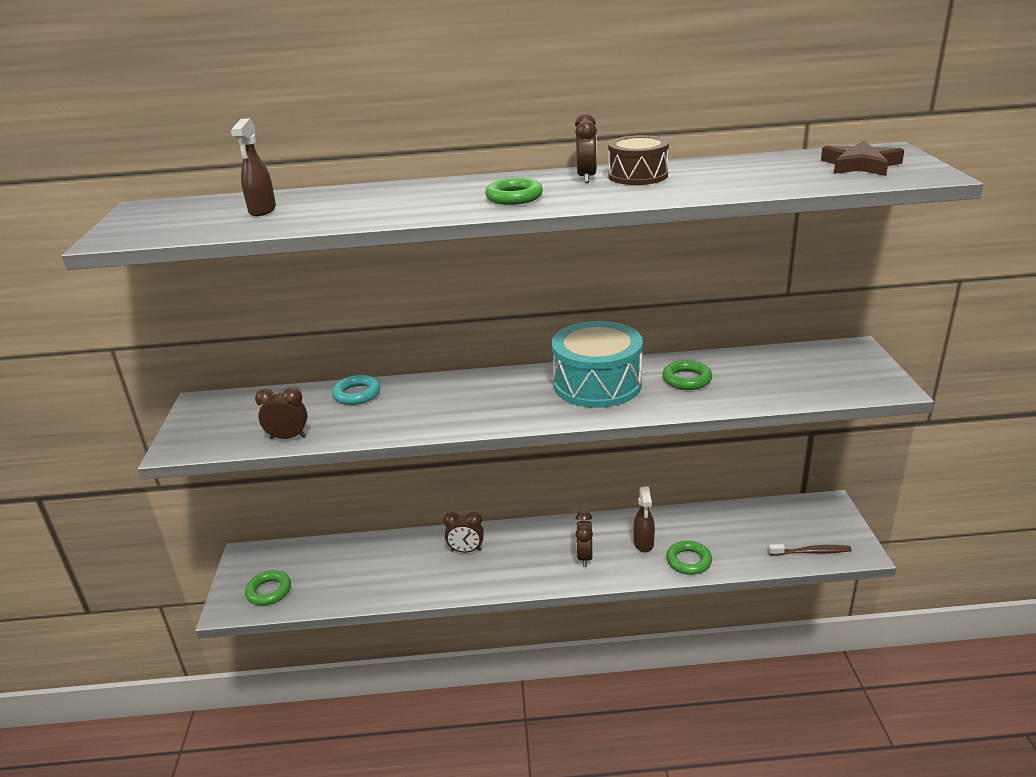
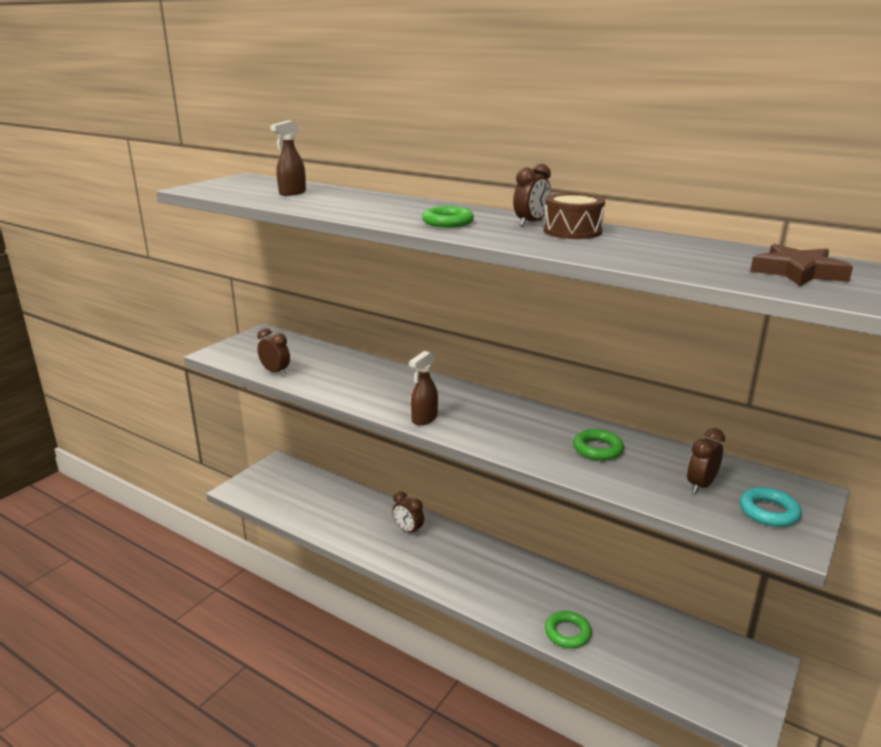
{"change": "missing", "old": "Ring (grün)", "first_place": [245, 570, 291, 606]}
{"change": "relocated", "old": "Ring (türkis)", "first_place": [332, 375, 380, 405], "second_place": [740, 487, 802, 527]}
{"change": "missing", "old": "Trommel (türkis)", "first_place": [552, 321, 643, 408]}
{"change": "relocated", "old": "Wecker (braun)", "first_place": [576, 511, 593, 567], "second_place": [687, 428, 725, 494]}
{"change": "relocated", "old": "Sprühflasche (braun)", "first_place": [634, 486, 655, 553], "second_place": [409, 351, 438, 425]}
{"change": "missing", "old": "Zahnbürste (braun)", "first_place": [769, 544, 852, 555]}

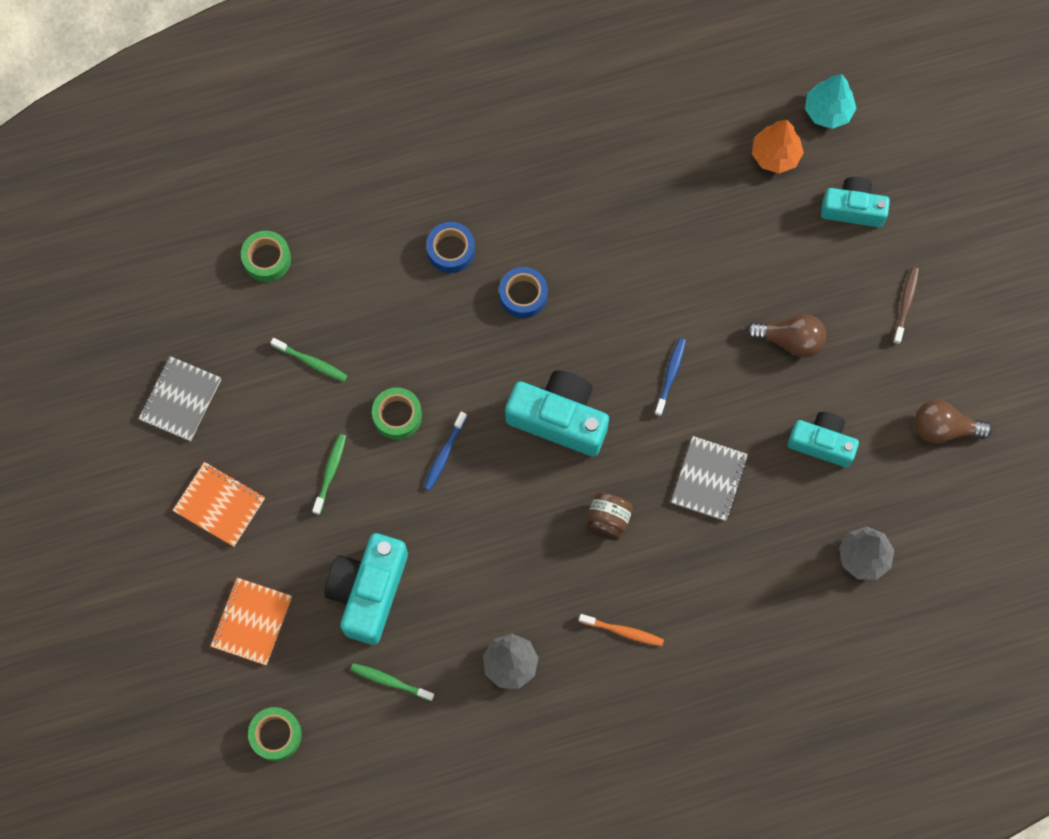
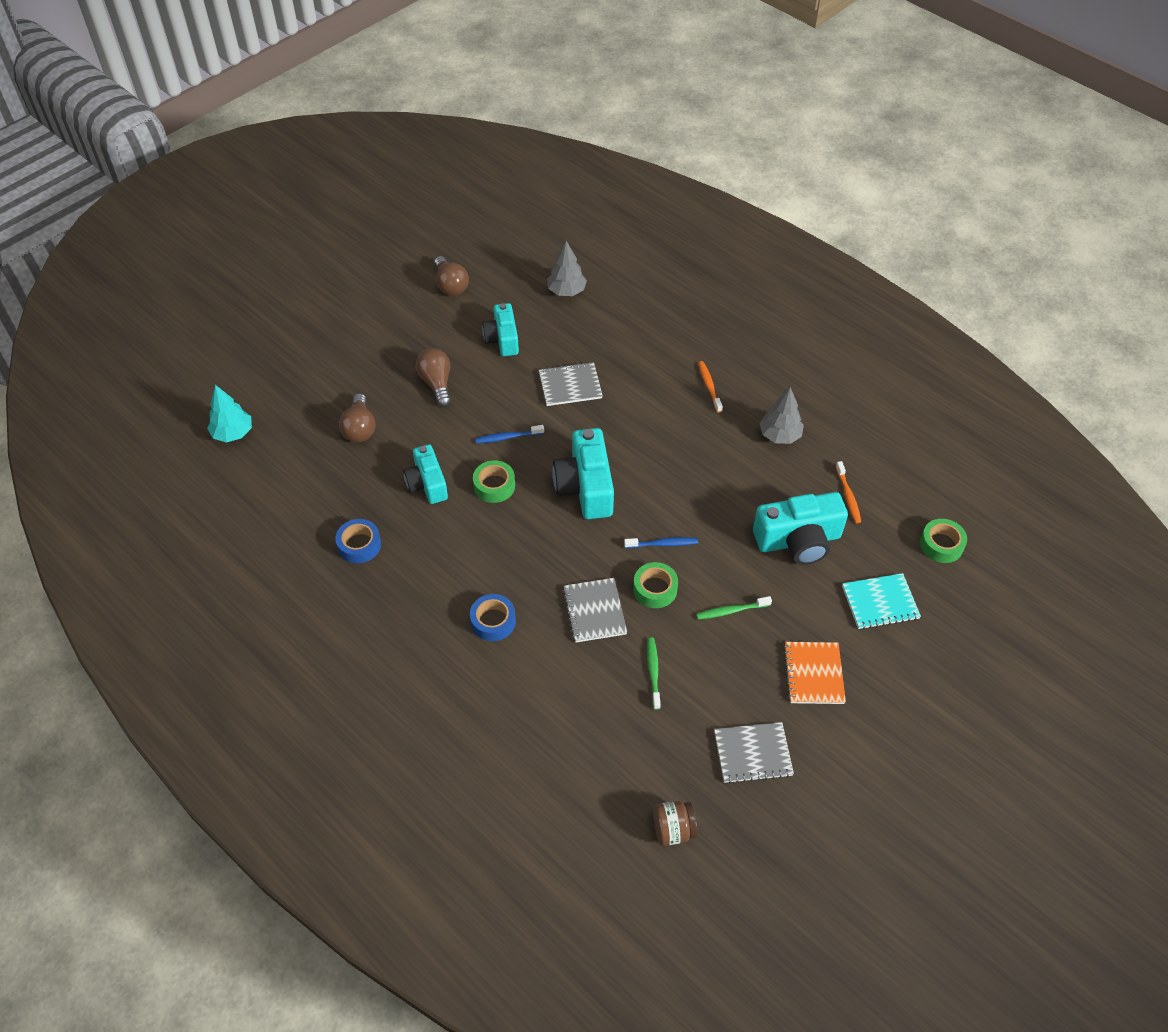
{"change": "colour", "old": "Notizbuch (orange)", "new": "Notizbuch (türkis)", "first_place": [211, 578, 292, 665], "second_place": [842, 573, 921, 629]}
{"change": "relocated", "old": "Klebeband (grün)", "first_place": [241, 231, 291, 282], "second_place": [473, 460, 515, 503]}
{"change": "colour", "old": "Zahnbürste (grün)", "new": "Zahnbürste (orange)", "first_place": [351, 663, 434, 701], "second_place": [836, 461, 861, 523]}
{"change": "relocated", "old": "Klebeband (blau)", "first_place": [499, 267, 548, 318], "second_place": [335, 519, 381, 563]}
{"change": "relocated", "old": "Einmachglas (braun)", "first_place": [586, 492, 633, 540], "second_place": [653, 801, 697, 846]}
{"change": "missing", "old": "Baum (orange)", "first_place": [752, 120, 804, 174]}
{"change": "relocated", "old": "Kamera (türkis)", "first_place": [821, 177, 890, 227], "second_place": [403, 444, 448, 504]}
{"change": "missing", "old": "Zahnbürste (braun)", "first_place": [893, 267, 919, 344]}
{"change": "appeared", "new": "Glühbirne (braun)", "second_place": [339, 393, 375, 442]}
{"change": "appeared", "new": "Notizbuch (grau)", "second_place": [563, 578, 627, 642]}

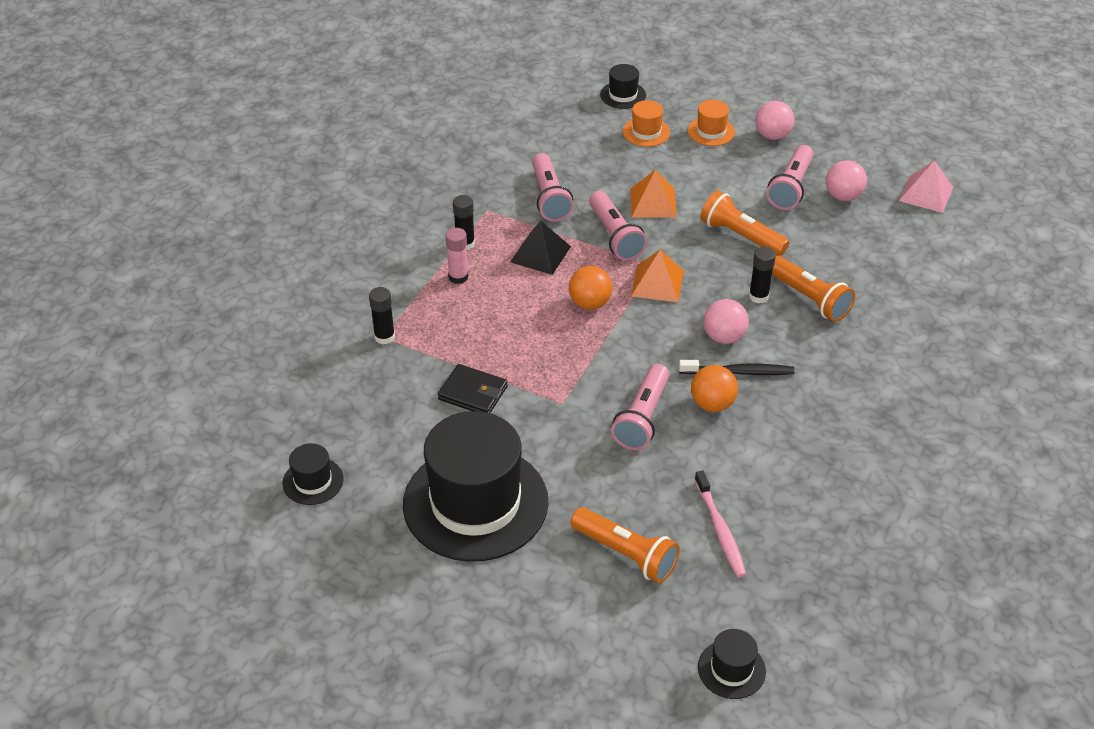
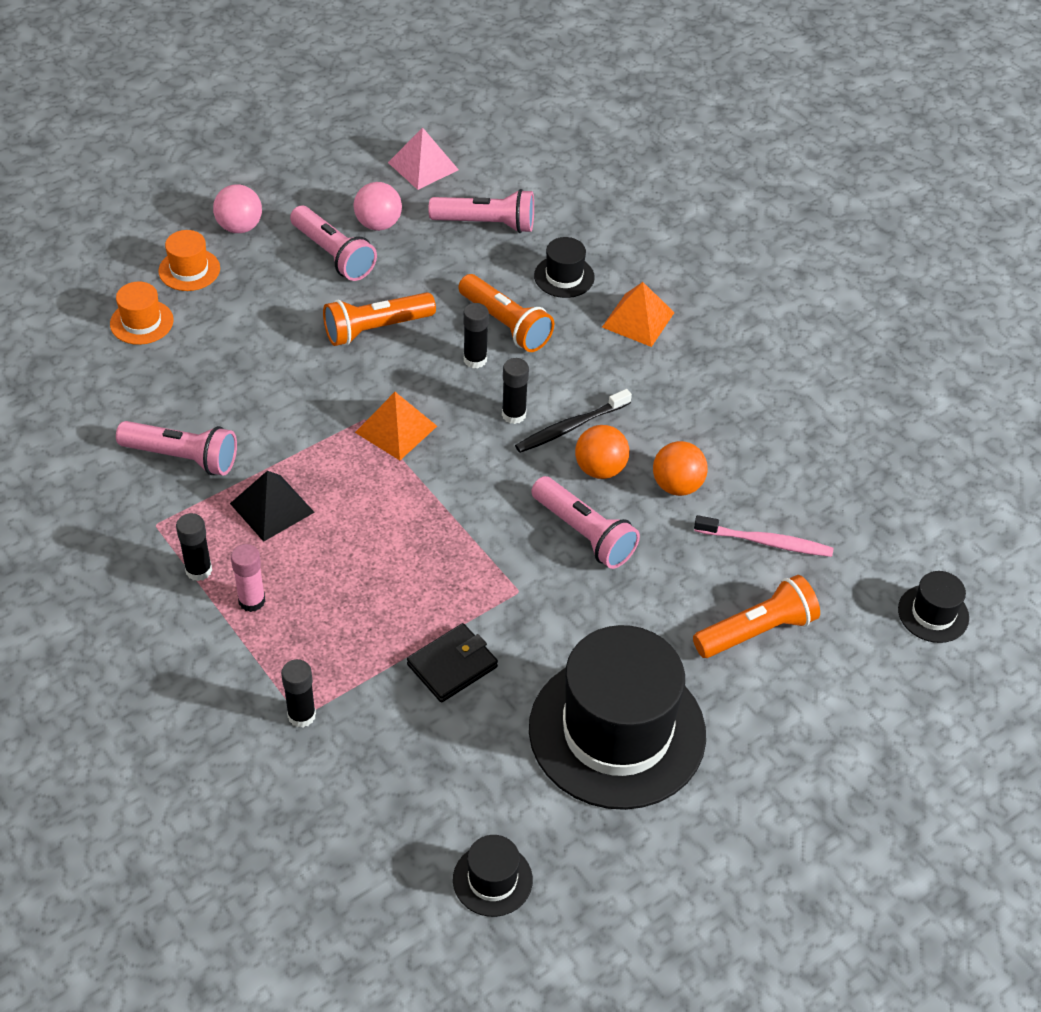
{"change": "relocated", "old": "Ball (orange)", "first_place": [569, 266, 612, 310], "second_place": [653, 441, 708, 496]}
{"change": "relocated", "old": "Taschenlampe (rosa)", "first_place": [589, 191, 647, 261], "second_place": [429, 189, 534, 233]}
{"change": "relocated", "old": "Hut (schwarz)", "first_place": [600, 64, 646, 109], "second_place": [534, 237, 595, 298]}
{"change": "relocated", "old": "Pyramide (orange)", "first_place": [630, 169, 677, 218], "second_place": [602, 282, 674, 347]}
{"change": "spun", "old": "Zahnbürste (schwarz)", "first_place": [679, 360, 795, 375], "second_place": [515, 389, 632, 453], "degrees": -150}
{"change": "exchanged", "old": "Ball (rosa)", "new": "Klebestift (schwarz)", "first_place": [704, 299, 749, 344], "second_place": [502, 358, 529, 424]}
{"change": "spun", "old": "Taschenlampe (orange)", "first_place": [772, 255, 855, 322], "second_place": [458, 274, 554, 352], "degrees": 60}

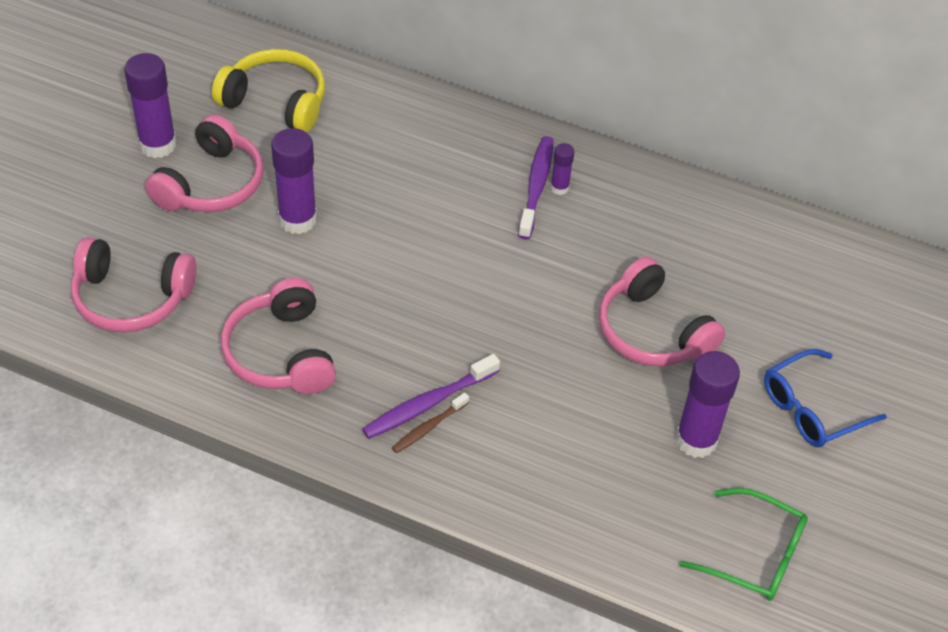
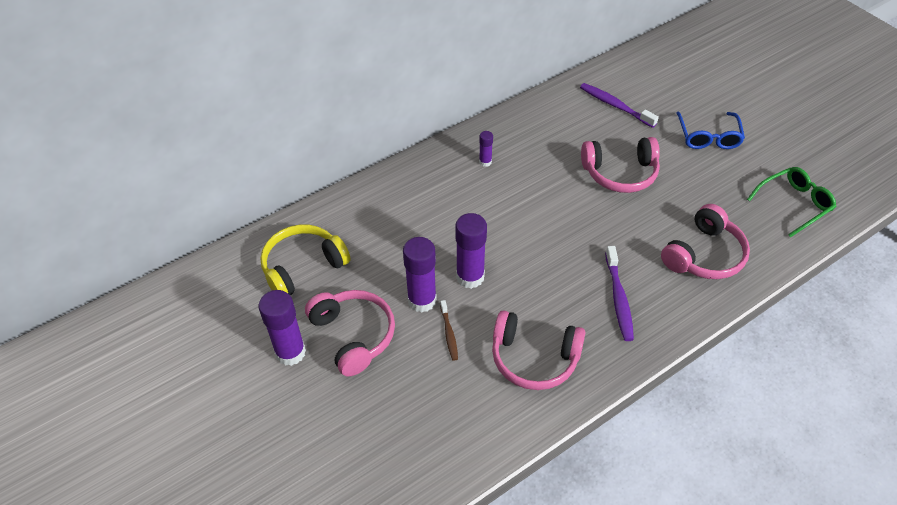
{"change": "relocated", "old": "Kopfhörer (rosa)", "first_place": [71, 237, 197, 332], "second_place": [661, 204, 750, 279]}
{"change": "relocated", "old": "Zahnbürste (braun)", "first_place": [392, 392, 469, 453], "second_place": [440, 300, 458, 361]}
{"change": "relocated", "old": "Zahnbürste (lila)", "first_place": [518, 136, 553, 240], "second_place": [580, 83, 659, 128]}
{"change": "relocated", "old": "Klebestift (lila)", "first_place": [676, 351, 740, 458], "second_place": [455, 213, 487, 289]}

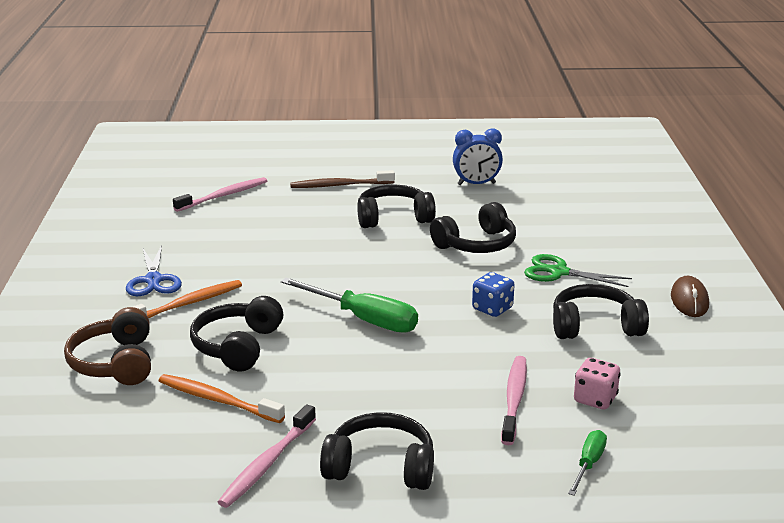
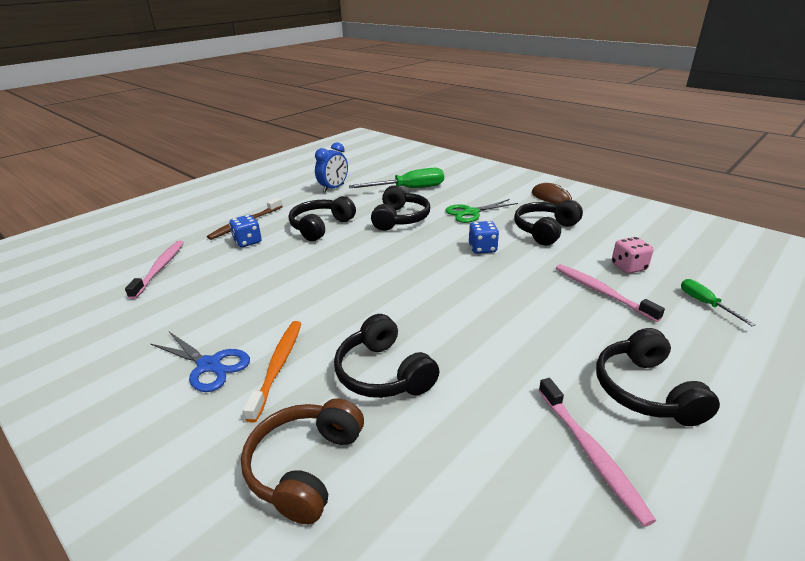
{"change": "spun", "old": "Kopfhörer (braun)", "first_place": [64, 307, 151, 385], "second_place": [241, 398, 364, 524], "degrees": 75}
{"change": "missing", "old": "Zahnbürste (orange)", "first_place": [159, 374, 285, 423]}
{"change": "relocated", "old": "Schraubenzieher (grün)", "first_place": [281, 278, 418, 333], "second_place": [349, 168, 444, 188]}
{"change": "spun", "old": "Kopfhörer (schwarz)", "first_place": [320, 412, 434, 490], "second_place": [596, 328, 720, 426], "degrees": -60}
{"change": "appeared", "new": "Spielwürfel (blau)", "second_place": [229, 215, 262, 247]}

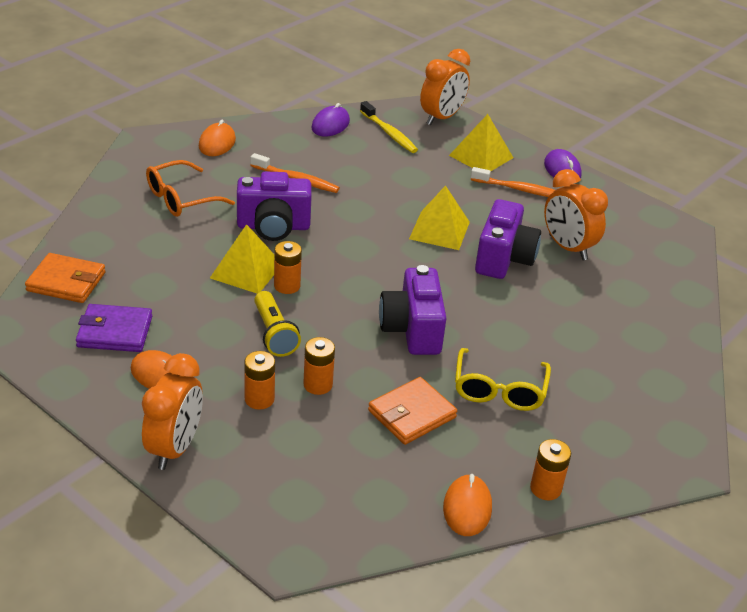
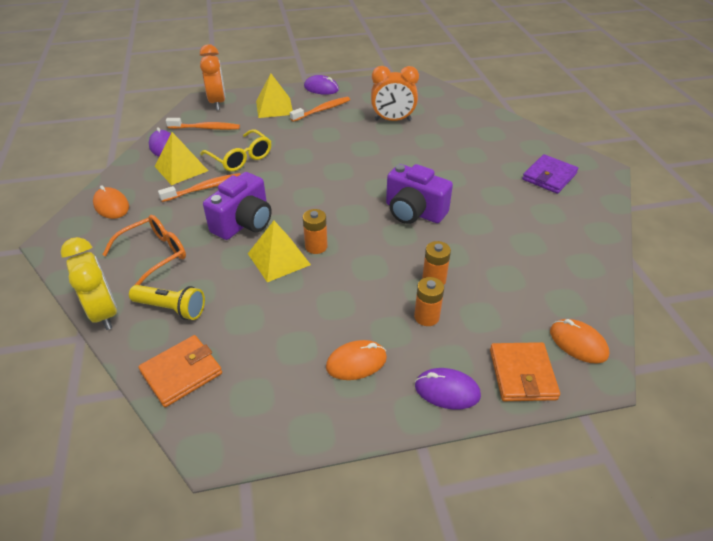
{"change": "relocated", "old": "Geldbörse (lila)", "first_place": [76, 304, 152, 352], "second_place": [522, 154, 578, 194]}
{"change": "exchanged", "old": "Wecker (orange)", "new": "Computermaus (lila)", "first_place": [142, 353, 203, 470], "second_place": [415, 368, 481, 409]}
{"change": "spun", "old": "Brille (orange)", "first_place": [146, 160, 235, 217], "second_place": [102, 215, 186, 285], "degrees": -135}
{"change": "relocated", "old": "Taschenlampe (gelb)", "first_place": [254, 291, 301, 357], "second_place": [129, 285, 205, 320]}
{"change": "colour", "old": "Zahnbürste (gelb)", "new": "Zahnbürste (orange)", "first_place": [360, 101, 418, 153], "second_place": [166, 118, 240, 130]}
{"change": "relocated", "old": "Geldbörse (orange)", "first_place": [368, 377, 457, 445], "second_place": [490, 342, 560, 401]}
{"change": "relocated", "old": "Pyramide (gelb)", "first_place": [409, 185, 470, 250], "second_place": [155, 132, 208, 185]}
{"change": "relocated", "old": "Computermaus (orange)", "first_place": [443, 474, 492, 536], "second_place": [550, 319, 609, 364]}
{"change": "relocated", "old": "Brille (gelb)", "first_place": [455, 348, 551, 411], "second_place": [200, 129, 271, 171]}
{"change": "missing", "old": "Kamera (lila)", "first_place": [475, 199, 541, 279]}
{"change": "missing", "old": "Batterie (orange)", "first_place": [530, 439, 571, 500]}
{"change": "appeared", "new": "Wecker (gelb)", "second_place": [60, 237, 117, 330]}

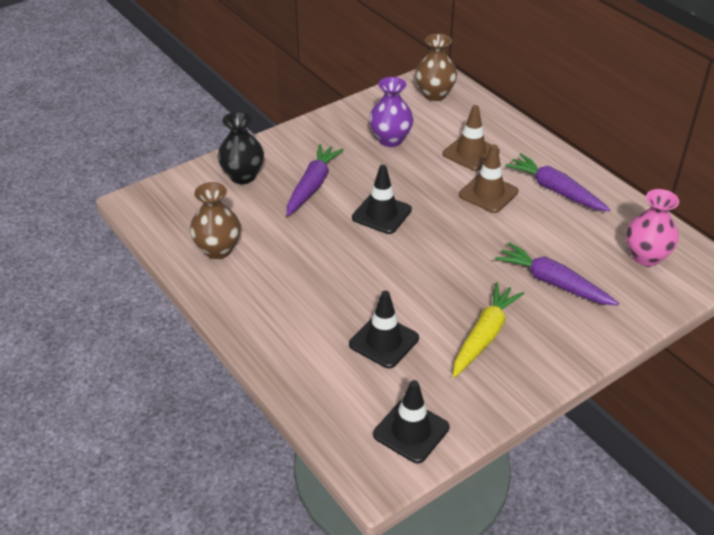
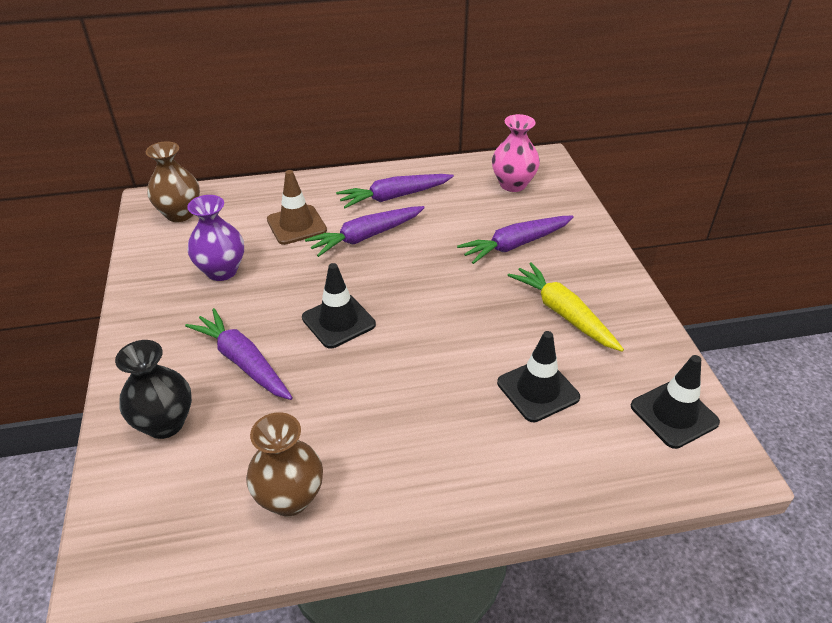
{"change": "exchanged", "old": "Leitkegel (braun)", "new": "Karotte (lila)", "first_place": [459, 145, 519, 213], "second_place": [305, 206, 425, 257]}

